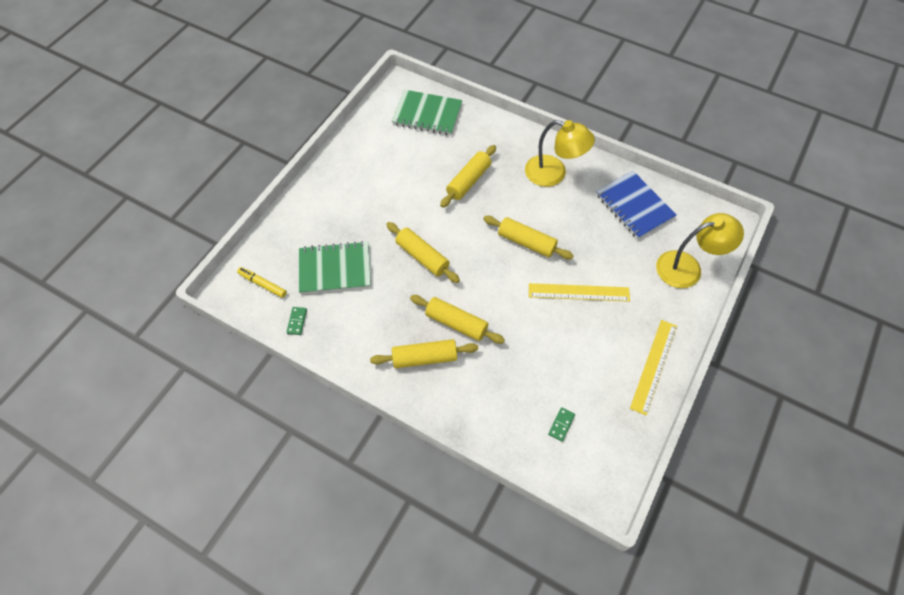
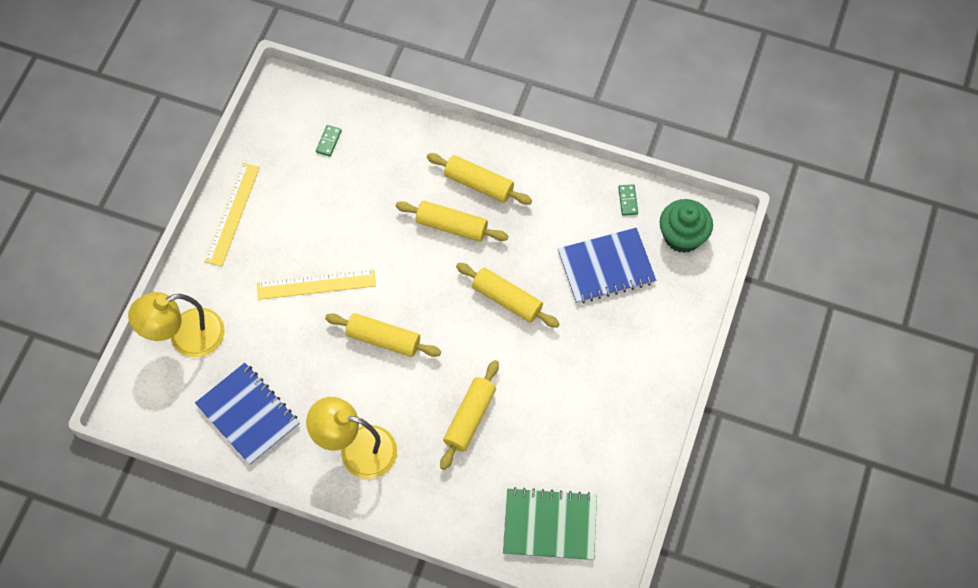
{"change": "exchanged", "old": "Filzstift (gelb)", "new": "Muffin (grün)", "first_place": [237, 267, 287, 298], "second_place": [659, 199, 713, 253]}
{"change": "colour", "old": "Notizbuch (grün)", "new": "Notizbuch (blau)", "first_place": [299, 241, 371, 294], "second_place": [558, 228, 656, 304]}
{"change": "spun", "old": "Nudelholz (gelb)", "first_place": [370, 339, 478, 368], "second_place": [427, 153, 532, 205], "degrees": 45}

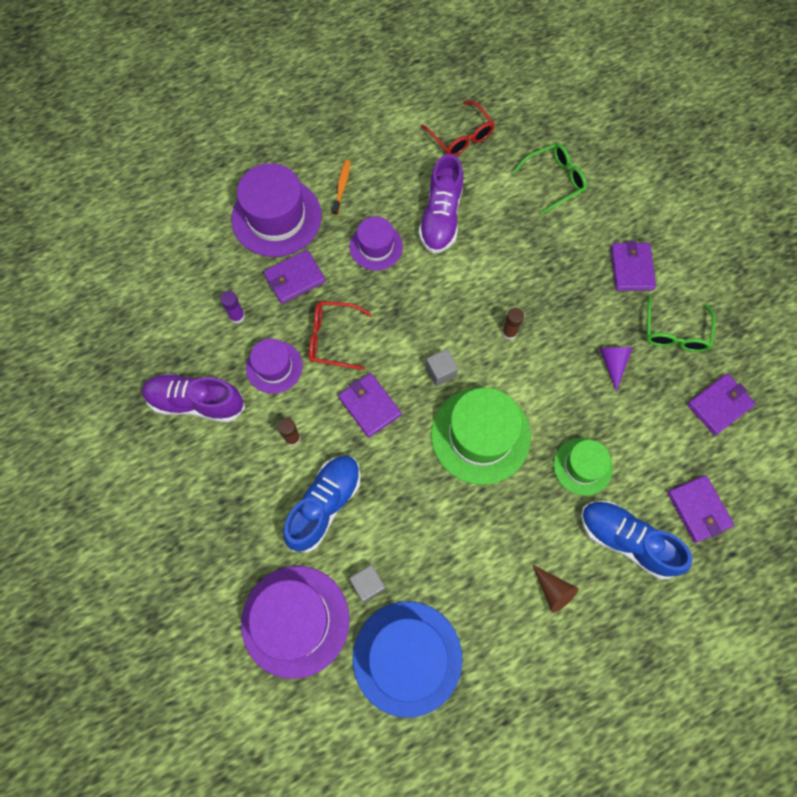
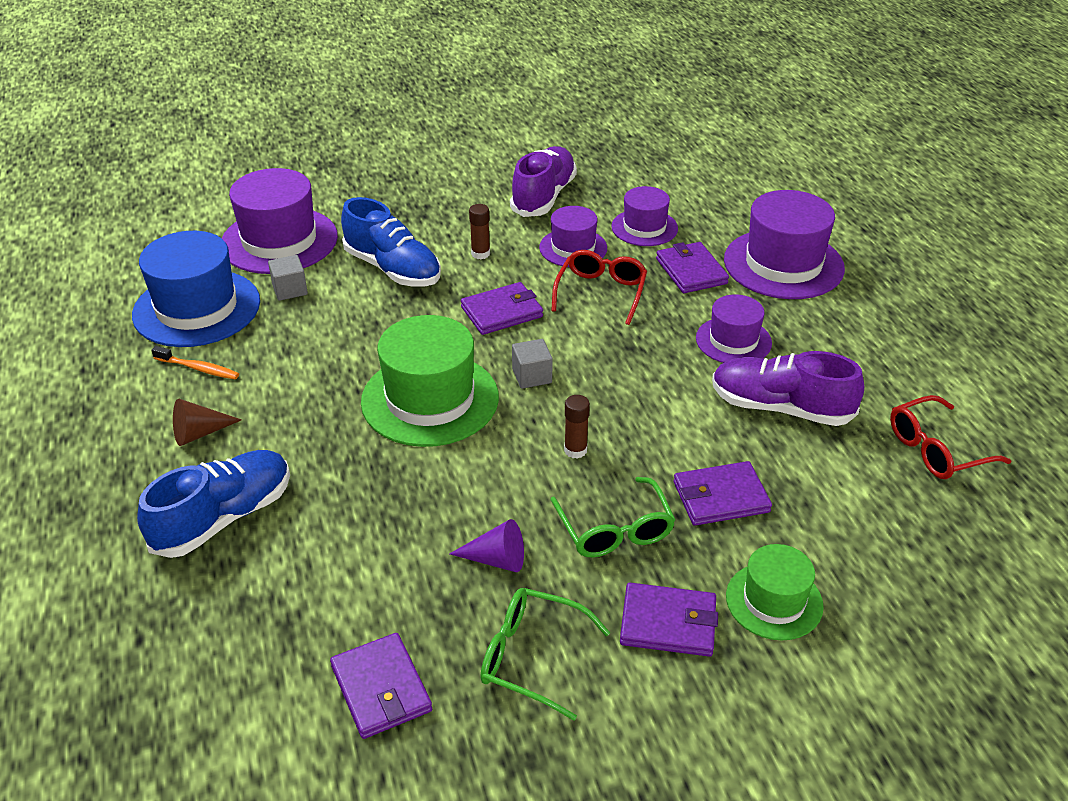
{"change": "exchanged", "old": "Klebestift (lila)", "new": "Hut (lila)", "first_place": [220, 291, 245, 324], "second_place": [611, 186, 678, 246]}
{"change": "relocated", "old": "Zahnbürste (orange)", "first_place": [332, 160, 351, 216], "second_place": [151, 346, 239, 379]}
{"change": "relocated", "old": "Brille (grün)", "first_place": [513, 143, 587, 215], "second_place": [550, 477, 676, 558]}
{"change": "relocated", "old": "Hut (grün)", "first_place": [554, 438, 613, 496], "second_place": [726, 544, 824, 640]}
{"change": "relocated", "old": "Geldbörse (lila)", "first_place": [667, 475, 734, 543], "second_place": [674, 461, 772, 526]}

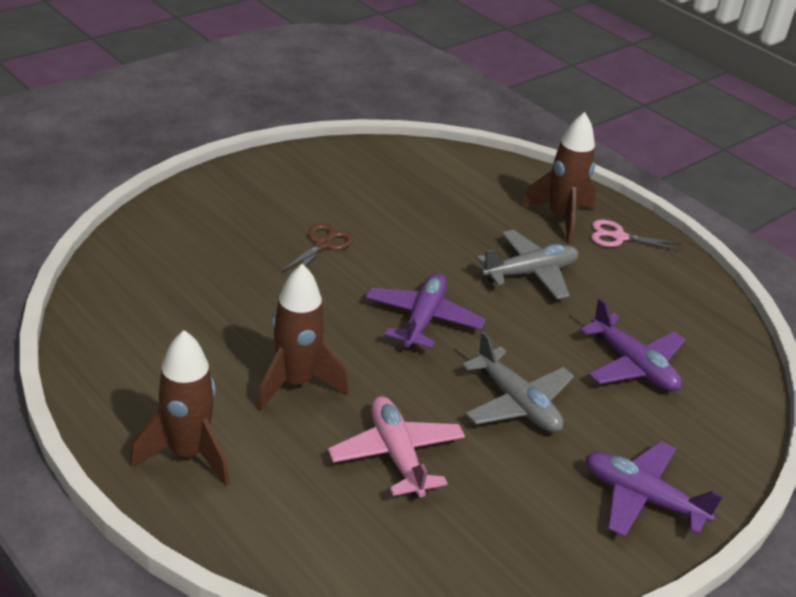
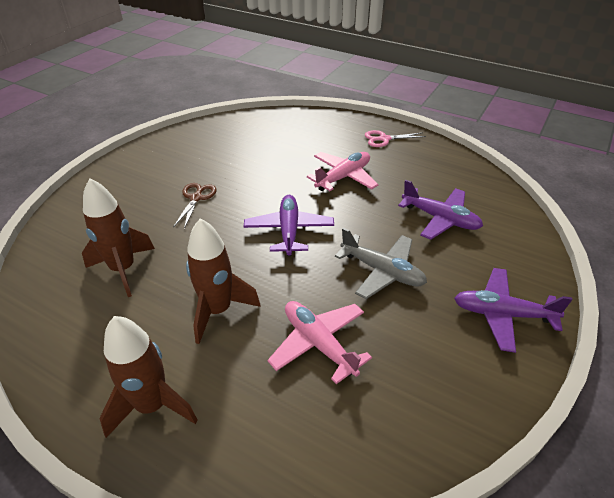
{"change": "colour", "old": "Flugzeug (grau)", "new": "Flugzeug (rosa)", "first_place": [477, 230, 579, 299], "second_place": [307, 152, 379, 191]}
{"change": "relocated", "old": "Rakete (braun)", "first_place": [521, 112, 596, 244], "second_place": [82, 178, 155, 297]}

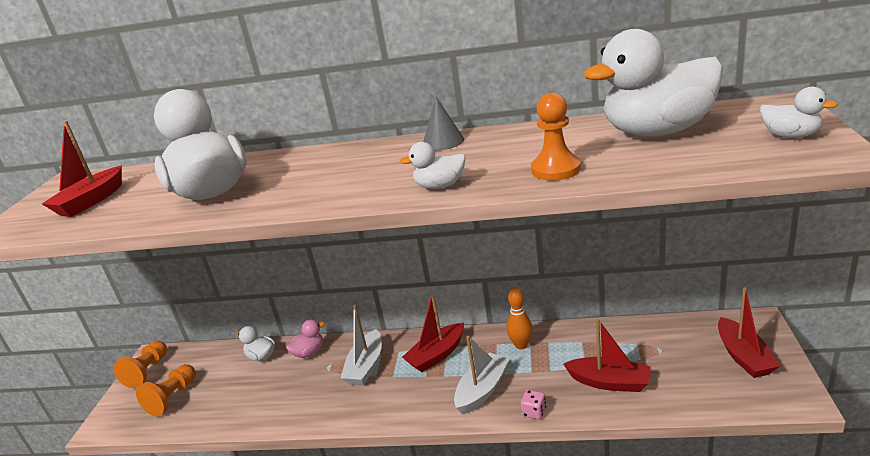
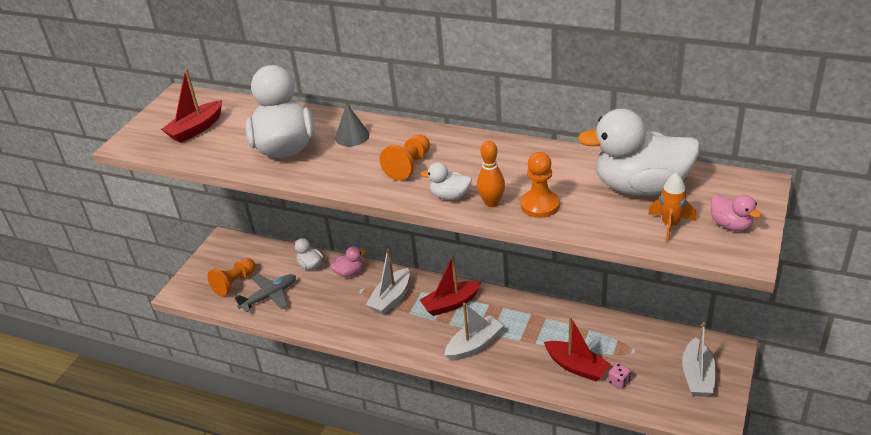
{"change": "relocated", "old": "Bauer (orange)", "first_place": [113, 340, 167, 388], "second_place": [379, 134, 430, 181]}
{"change": "relocated", "old": "Kegel (grau)", "first_place": [423, 97, 464, 151], "second_place": [335, 103, 370, 146]}
{"change": "relocated", "old": "Bowlingkegel (orange)", "first_place": [506, 288, 533, 349], "second_place": [477, 141, 505, 207]}
{"change": "relocated", "old": "Spielwürfel (rosa)", "first_place": [521, 390, 546, 420], "second_place": [608, 363, 631, 389]}
{"change": "colour", "old": "Boot (rot)", "new": "Boot (weiß)", "first_place": [718, 287, 780, 378], "second_place": [682, 322, 716, 397]}
{"change": "colour", "old": "Ente (weiß)", "new": "Ente (rosa)", "first_place": [760, 87, 838, 138], "second_place": [711, 194, 761, 231]}
{"change": "appeared", "new": "Flugzeug (grau)", "second_place": [235, 274, 296, 313]}
{"change": "appeared", "new": "Rakete (orange)", "second_place": [648, 173, 696, 243]}

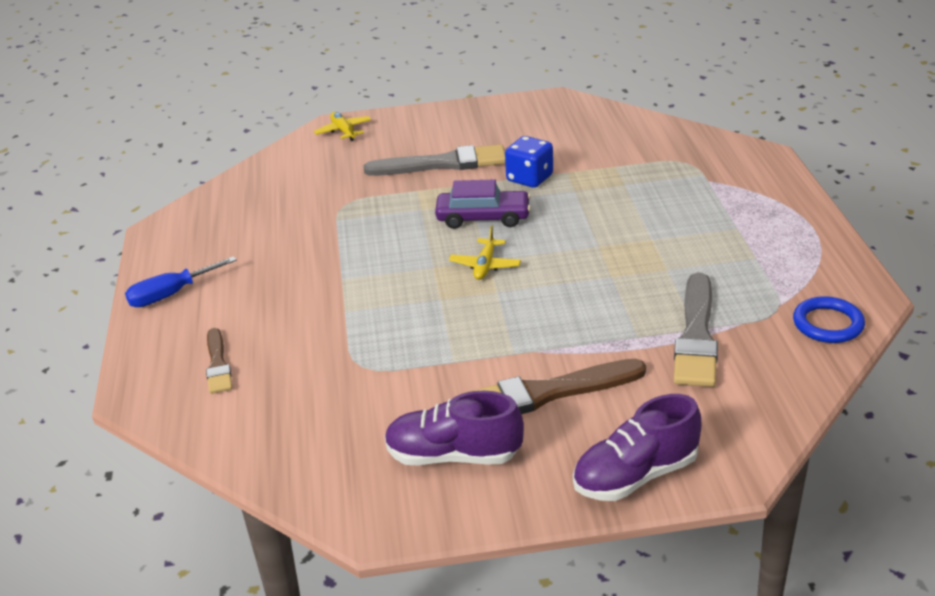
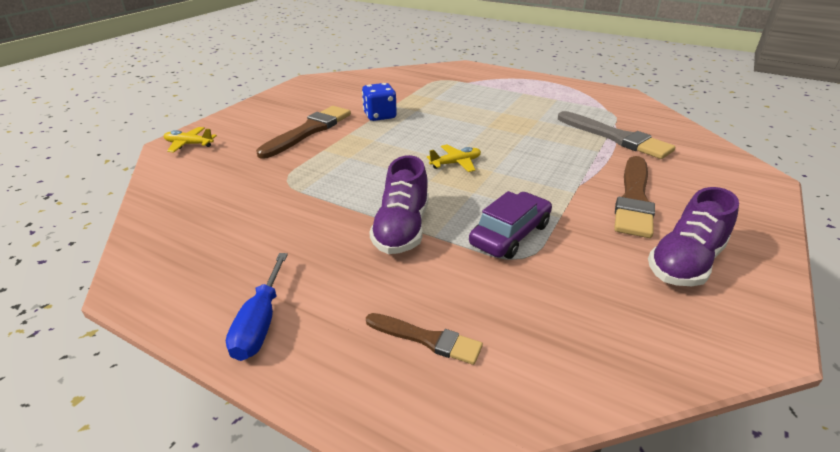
{"change": "colour", "old": "Pinsel (grau)", "new": "Pinsel (braun)", "first_place": [364, 144, 505, 176], "second_place": [256, 106, 351, 159]}
{"change": "relocated", "old": "Auto (lila)", "first_place": [435, 179, 531, 229], "second_place": [469, 191, 552, 259]}
{"change": "spun", "old": "Flugzeug (gelb)", "first_place": [449, 226, 521, 280], "second_place": [427, 145, 481, 172], "degrees": -75}
{"change": "relocated", "old": "Schuh (lila)", "first_place": [573, 394, 701, 501], "second_place": [369, 155, 429, 254]}
{"change": "missing", "old": "Ring (blau)", "first_place": [793, 296, 865, 343]}

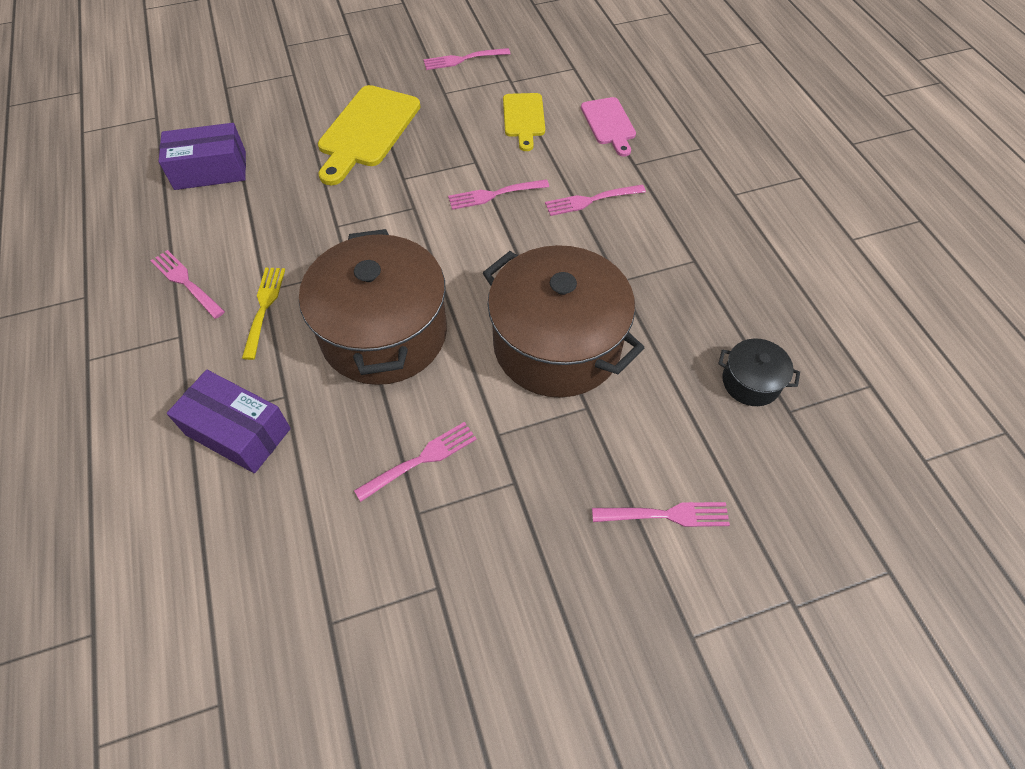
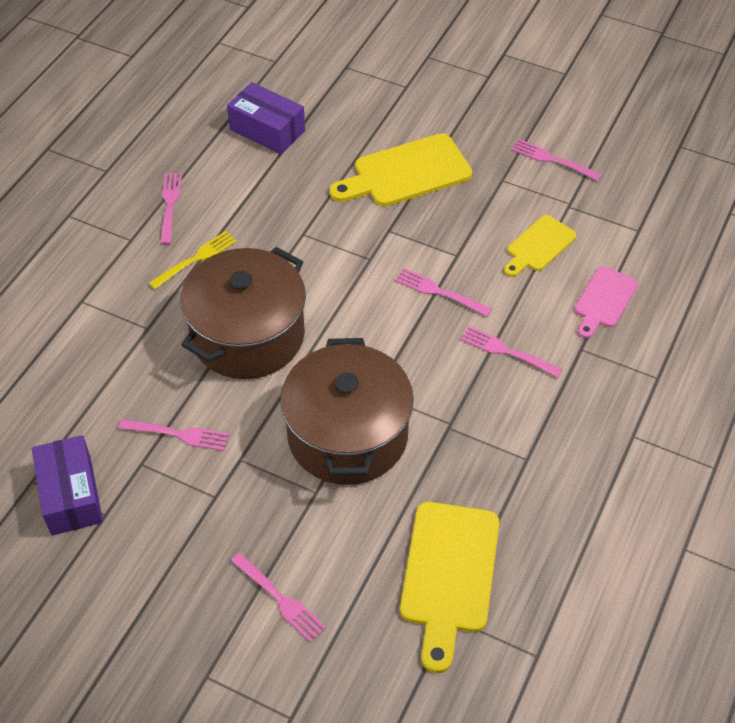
{"change": "relocated", "old": "Schachtel (lila)", "first_place": [167, 370, 291, 473], "second_place": [32, 435, 103, 536]}
{"change": "exchanged", "old": "Kochtopf (schwarz)", "new": "Schneidebrett (gelb)", "first_place": [718, 339, 800, 406], "second_place": [400, 502, 499, 673]}

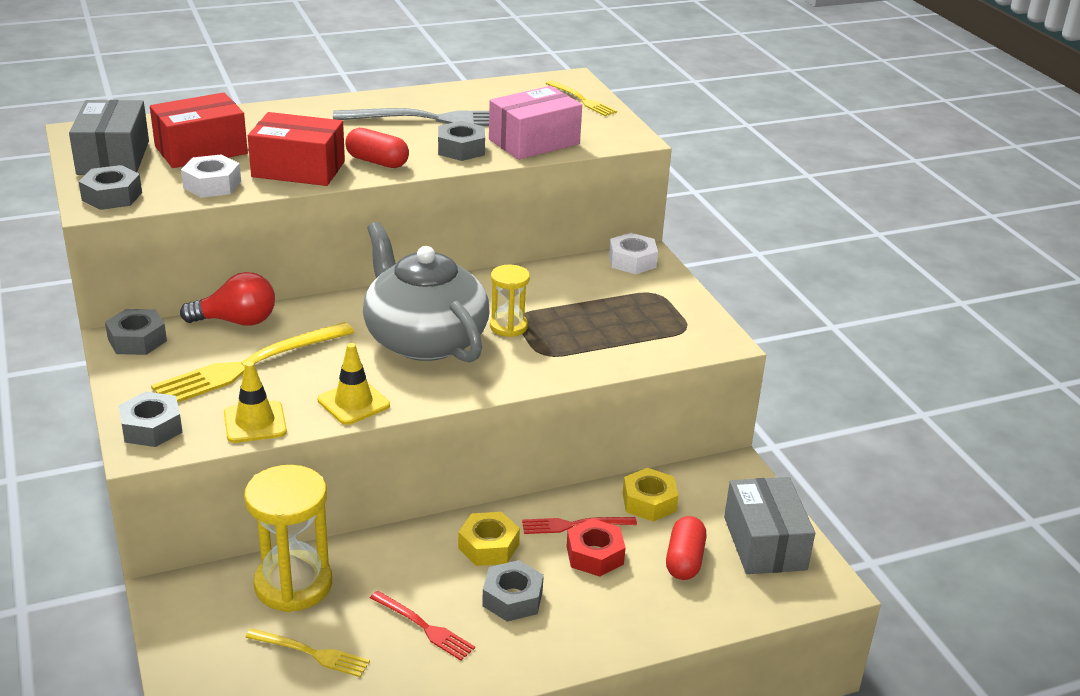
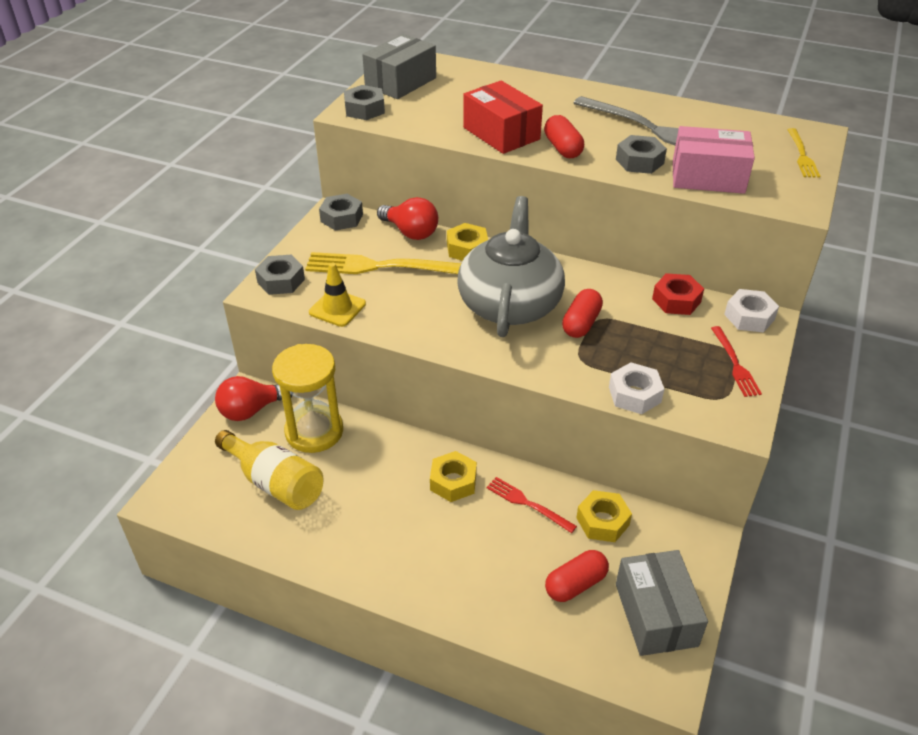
{"change": "missing", "old": "Schachtel (rot)", "first_place": [150, 92, 248, 168]}
{"change": "relocated", "old": "Sechskantmutter (weiß)", "first_place": [181, 154, 241, 198], "second_place": [609, 362, 664, 414]}
{"change": "exchanged", "old": "Gabel (gelb)", "new": "Flasche (gelb)", "first_place": [245, 628, 370, 677], "second_place": [215, 430, 324, 510]}
{"change": "missing", "old": "Leitkegel (gelb)", "first_place": [318, 343, 390, 425]}
{"change": "relocated", "old": "Gabel (rot)", "first_place": [370, 591, 475, 661], "second_place": [711, 326, 762, 397]}
{"change": "missing", "old": "Sechskantmutter (grau)", "first_place": [482, 560, 544, 622]}
{"change": "exchanged", "old": "Sanduhr (gelb)", "new": "Kapsel (rot)", "first_place": [490, 265, 530, 337], "second_place": [562, 289, 603, 338]}
{"change": "relocated", "old": "Sechskantmutter (rot)", "first_place": [567, 518, 626, 577], "second_place": [652, 273, 704, 315]}
{"change": "spun", "old": "Schachtel (grau)", "first_place": [724, 477, 815, 574], "second_place": [616, 550, 708, 656], "degrees": -45}
{"change": "appeared", "new": "Glühbirne (rot)", "second_place": [215, 376, 293, 421]}
{"change": "appeared", "new": "Sechskantmutter (gelb)", "second_place": [447, 223, 488, 261]}

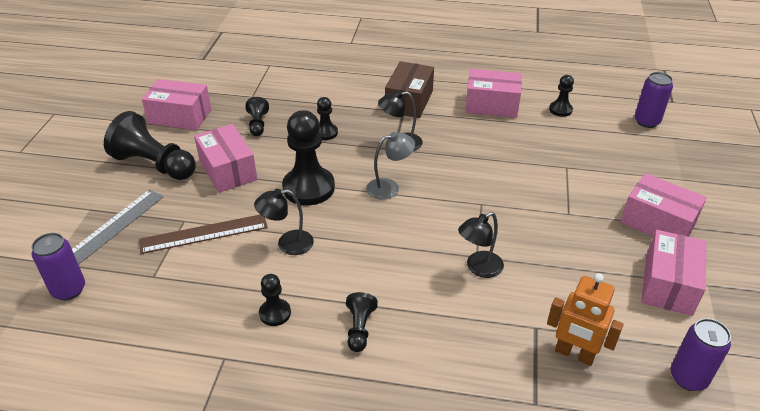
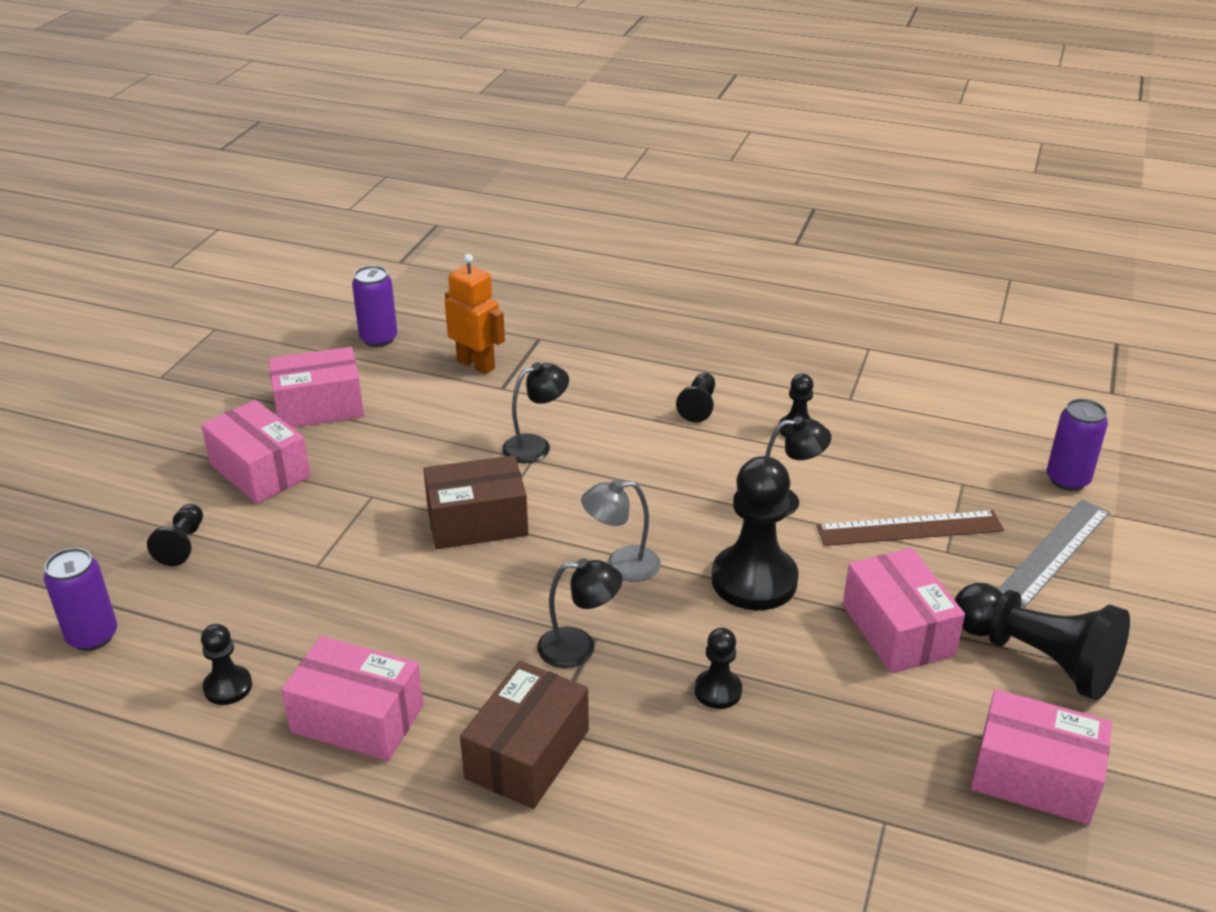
{"change": "relocated", "old": "Bauer (schwarz)", "first_place": [245, 97, 269, 136], "second_place": [147, 504, 203, 566]}
{"change": "spun", "old": "Schachtel (rosa)", "first_place": [641, 230, 707, 316], "second_place": [269, 347, 364, 428], "degrees": 45}
{"change": "appeared", "new": "Schachtel (braun)", "second_place": [423, 455, 528, 549]}

